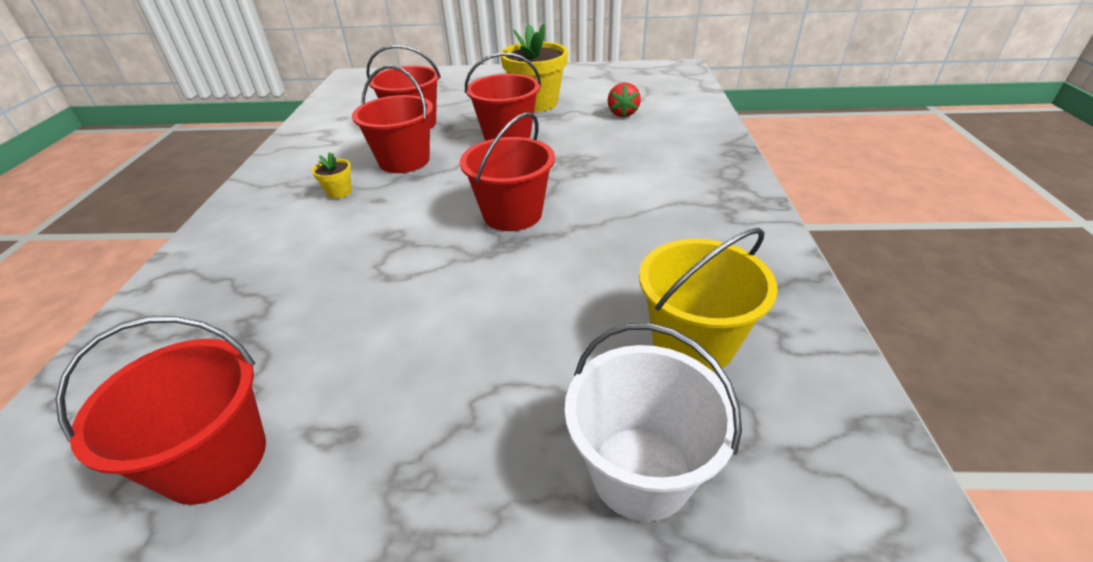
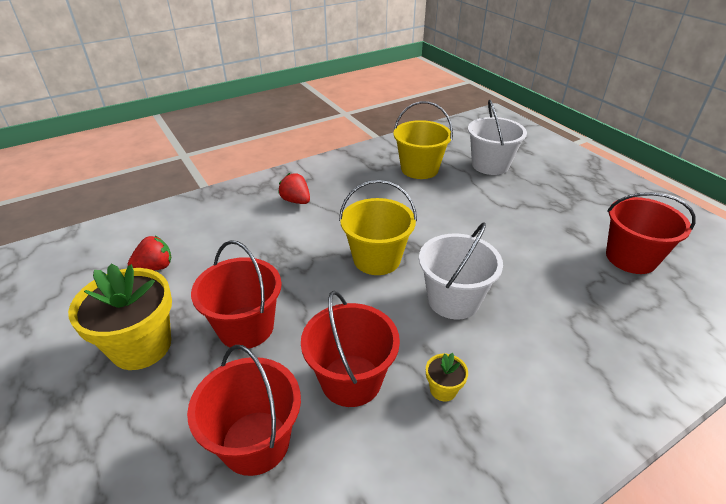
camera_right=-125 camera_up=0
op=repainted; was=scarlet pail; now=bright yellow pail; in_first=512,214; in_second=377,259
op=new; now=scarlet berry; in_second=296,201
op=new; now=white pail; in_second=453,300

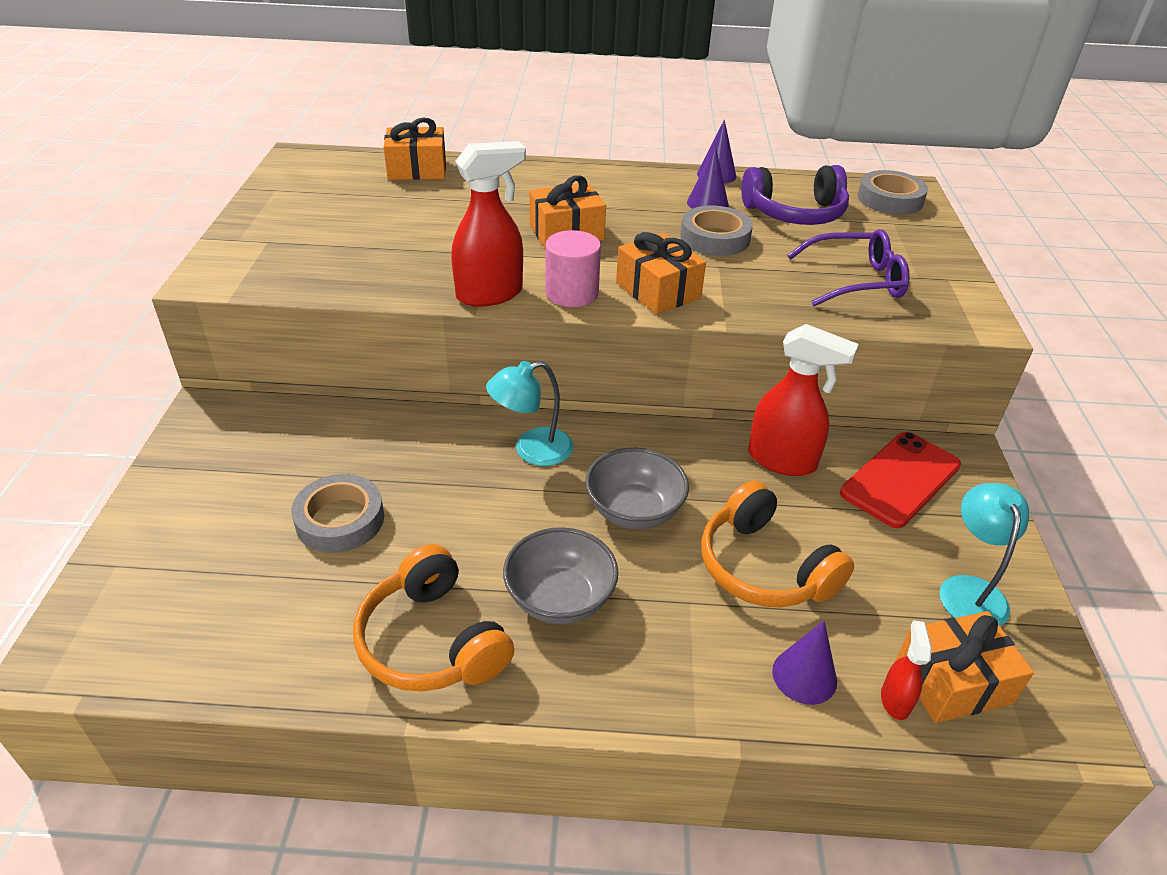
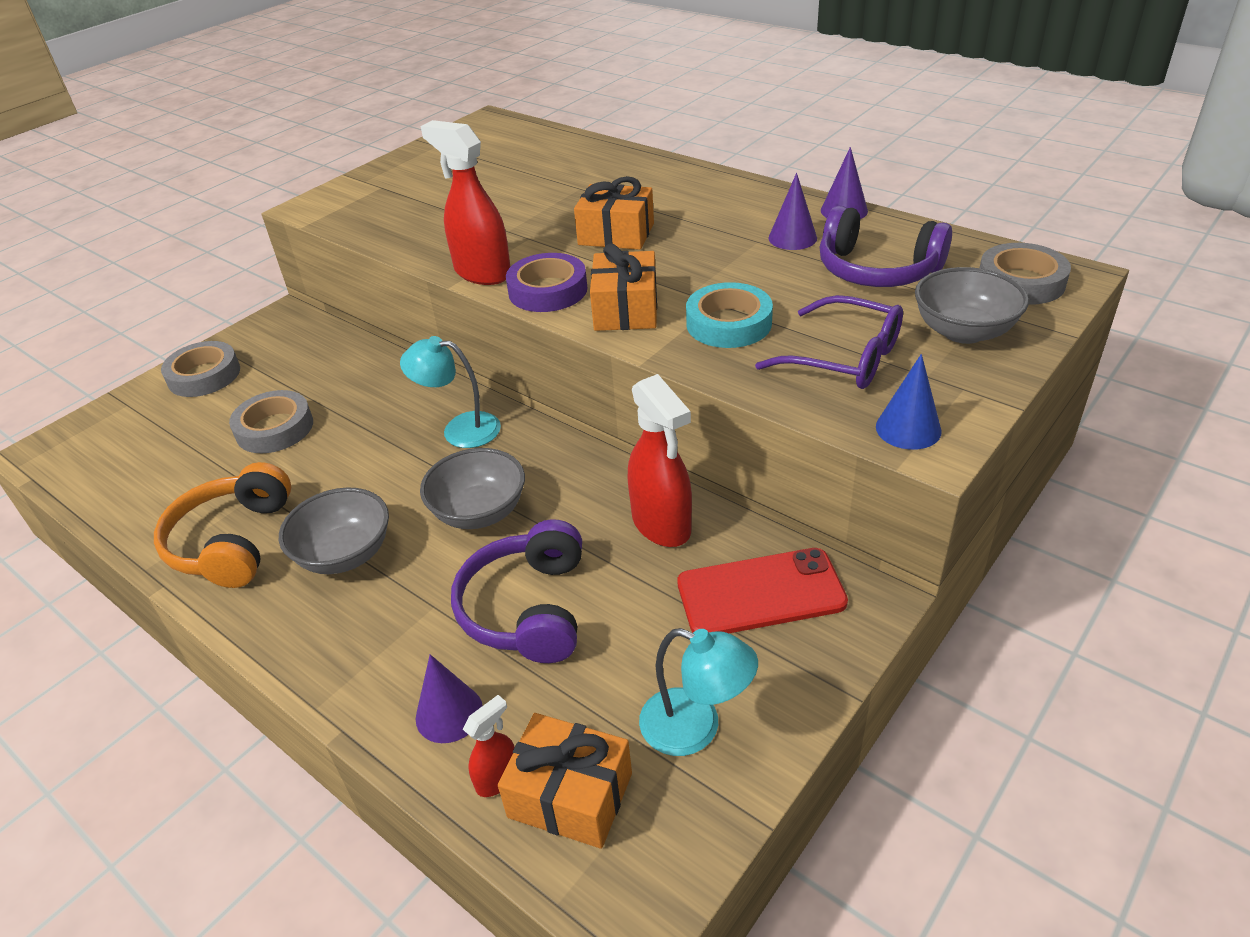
camera_right=40 camera_up=0
op=gone; was=bright orange present; in_first=417,169
op=rotated; was=scarlet spray bottle; in_first=490,294; in_second=482,273; clockwise=-150
op=swapped; was=rose-pink cylinder; now=violet sticky tape; in_first=572,293; in_second=548,290
op=shifted; was=grey sticky tape; in_first=715,238; in_second=204,375
op=repainted; was=bright orange over-ear headphones; now=violet over-ear headphones; in_first=764,567; in_second=527,608
op=rotated; was=teal reading lamp; in_first=970,590; in_second=695,728; clockwise=75
op=new; now=teal sticky tape; in_second=728,323
op=new; now=royal blue cone shape; in_second=908,428
op=new; now=grey deep dish; in_second=963,331

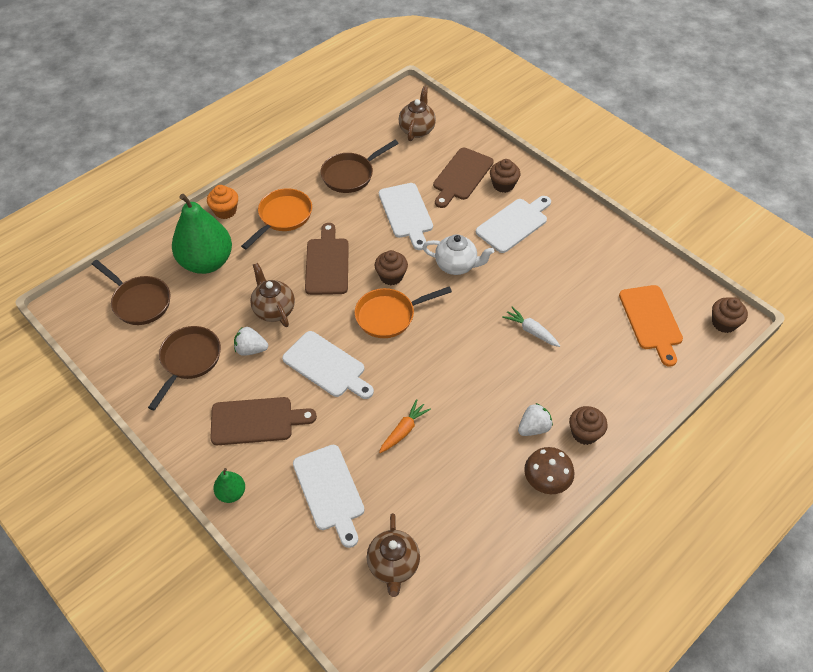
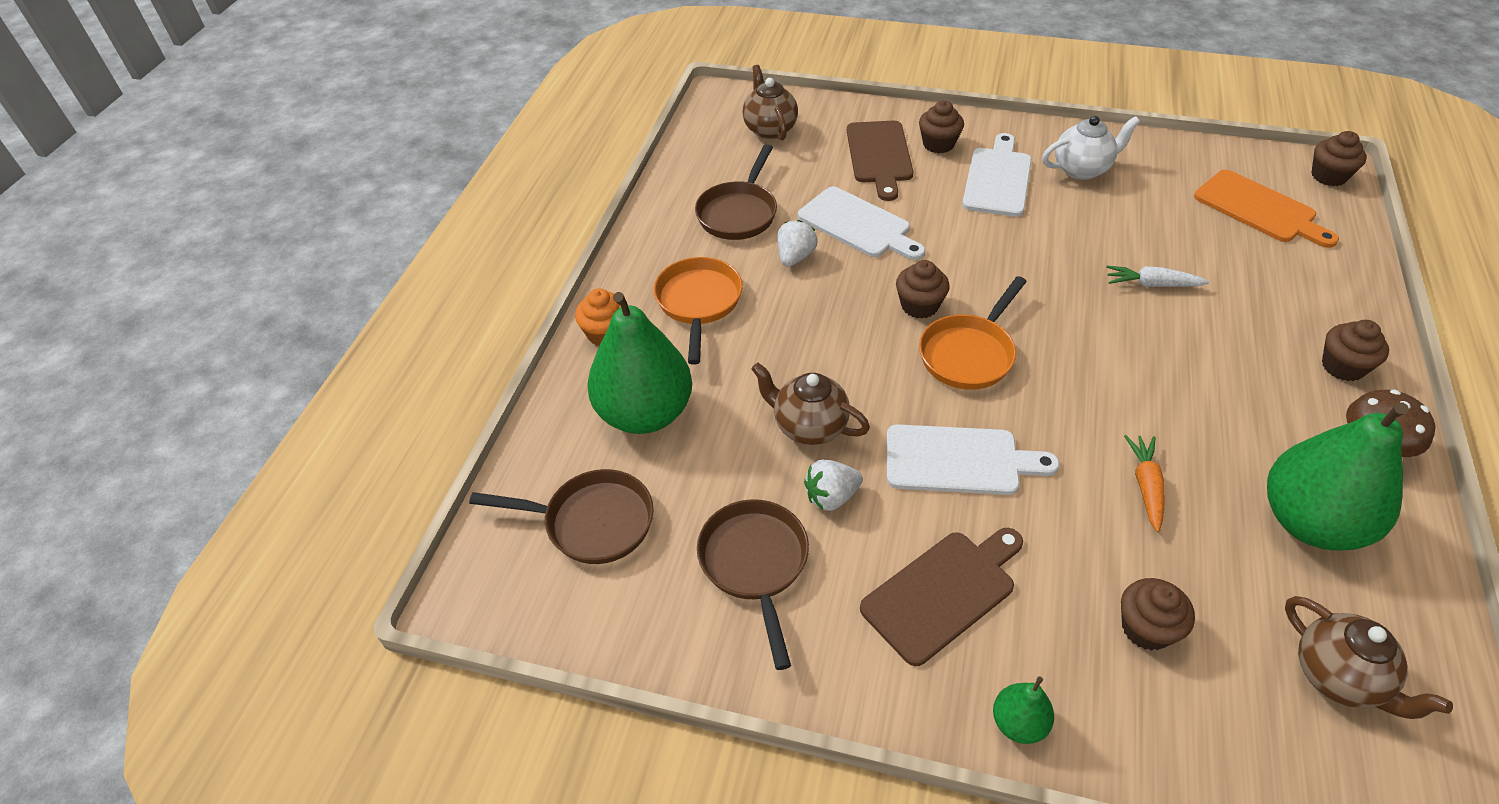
camera_right=-30 camera_up=-5
op=swapped; was=white chopping board; now=brown cupcake; in_first=330,491; in_second=1146,628
op=gone; was=brown chopping board; in_first=327,263
op=shifted; was=white tea pot; in_first=456,265; in_second=1082,169
op=shifted; was=white berry; in_first=533,428; in_second=795,257
op=new; now=leaf-green pear fruit; in_second=1310,522

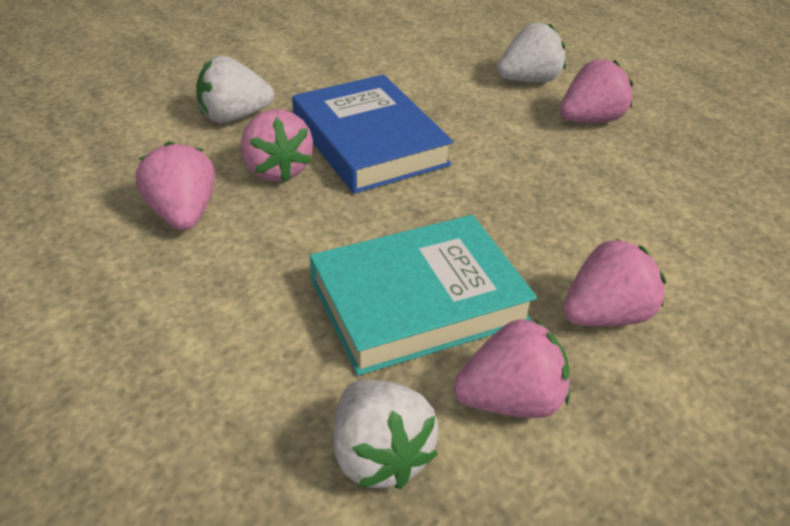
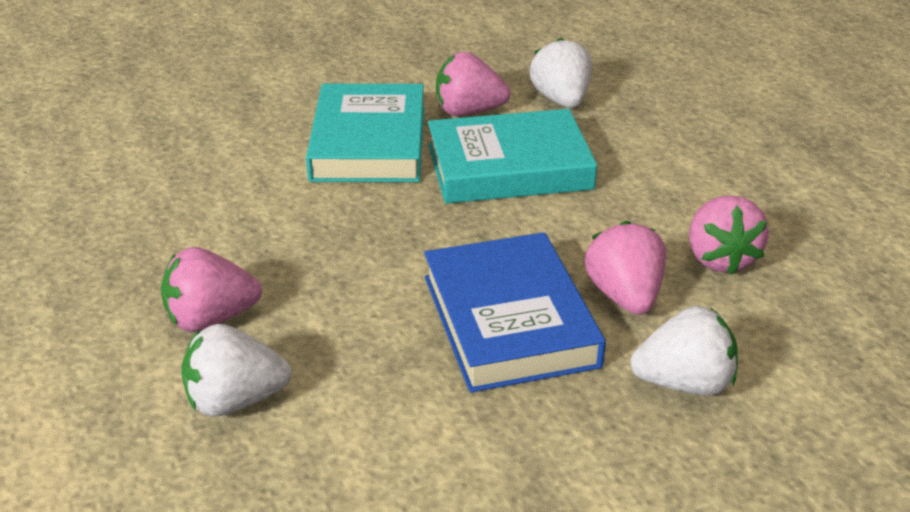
camera_right=-165 camera_up=-5
op=swapped; was=rose-pink berry; now=teal hardback; in_first=605,315; in_second=368,143

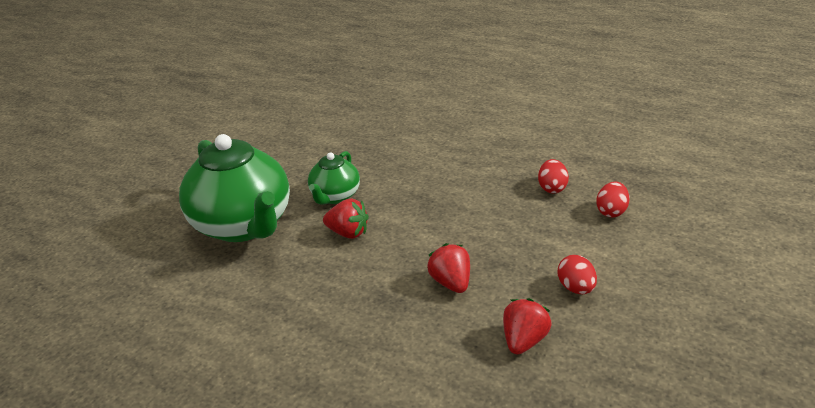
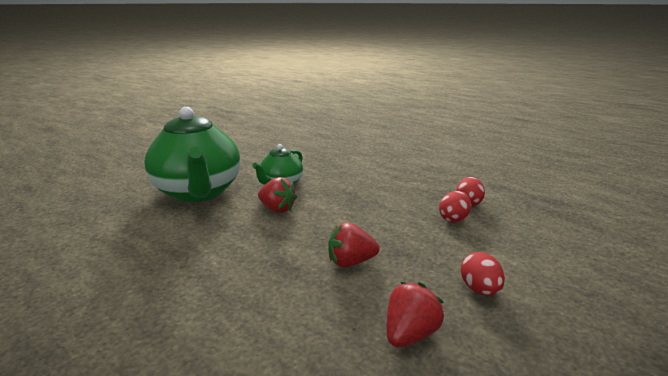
camera_right=10 camera_up=-10
op=rotated; was=scarlet berry; in_first=451,283; in_second=350,262; clockwise=-90
op=shifted; was=scarlet egg; in_first=611,212; in_second=453,219

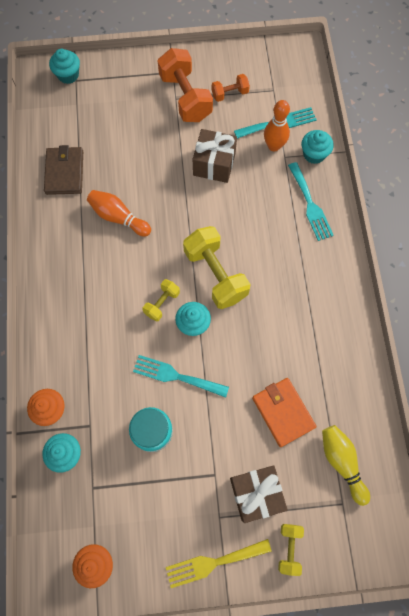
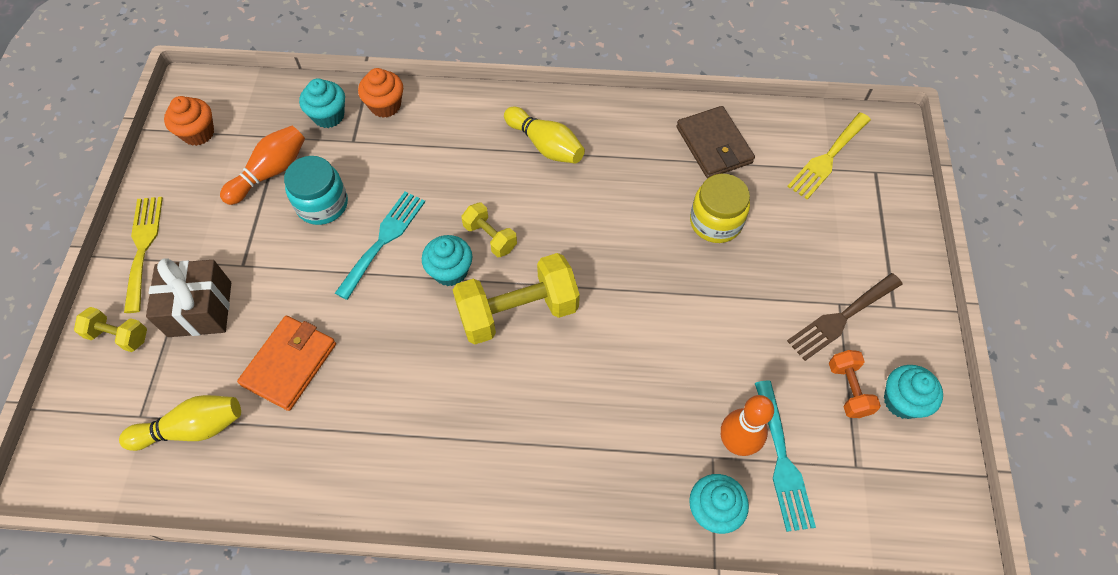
camera_right=100 camera_up=-10
op=rotated; was=brown wallet; in_first=65,172; in_second=714,145; clockwise=60
op=shifted; was=teal cupcake; in_first=68,75; in_second=902,401
op=shifted; was=bright orange tenpin; in_first=118,217; in_second=270,172
op=swapped; was=bright orange free weight; now=brown table fork; in_first=185,97; in_second=841,318
op=gone; was=brown present; in_first=214,164
op=rotated; was=bright orange wallet; in_first=283,412; in_second=290,364; clockwise=-45
op=gone; was=teal table fork; in_first=310,205
op=new; now=bright yellow tenpin; in_second=545,145
op=new; now=bright yellow jam jar; in_second=715,222
op=new; now=bright yellow table fork; in_second=827,158

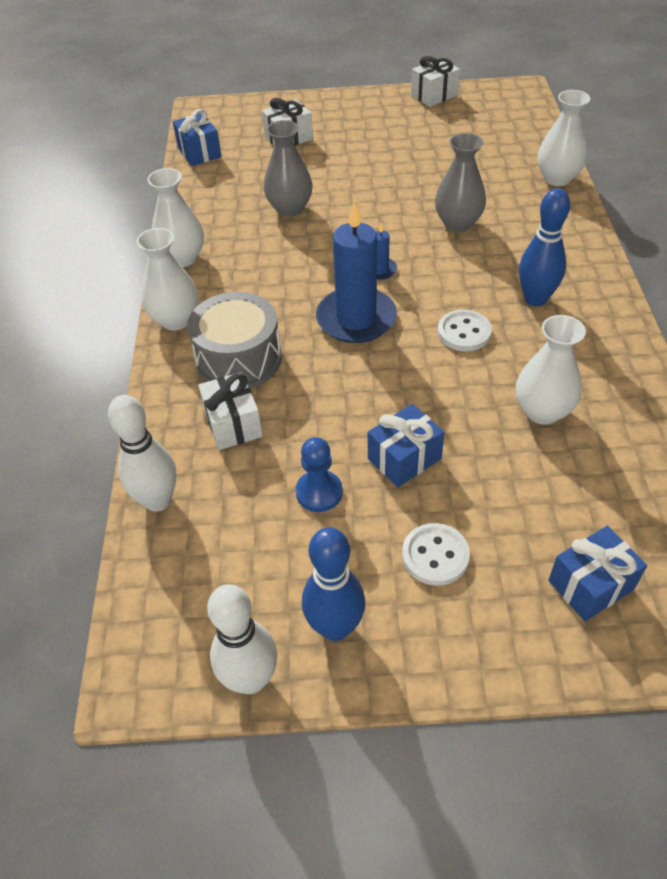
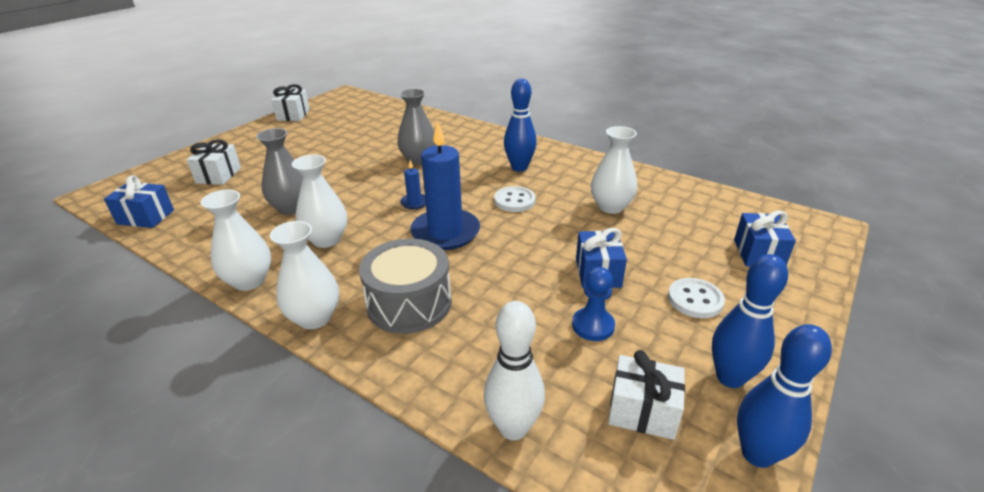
camera_right=-55 camera_up=-15
op=shifted; was=white present; in_first=233,424; in_second=642,411
op=repainted; was=white tenpin; now=royal blue tenpin; in_first=250,679; in_second=757,454
op=shifted; was=white tall vase; in_first=557,178; in_second=326,240

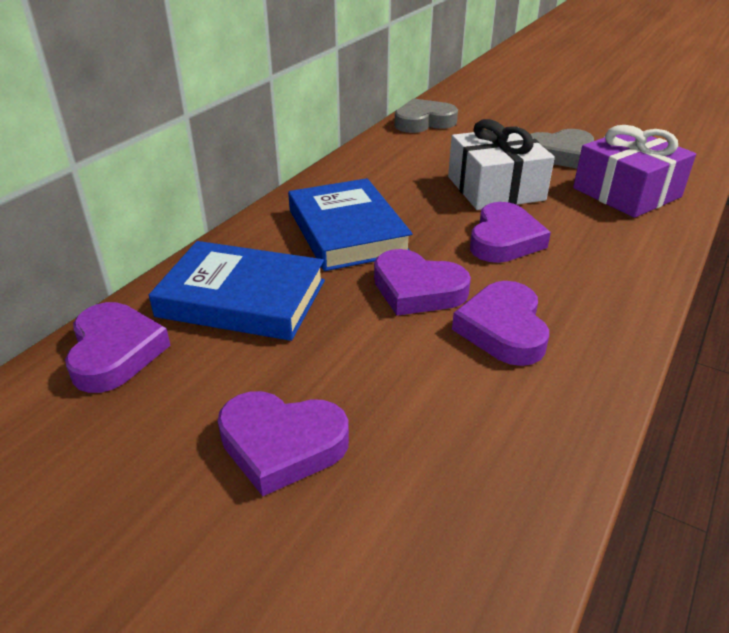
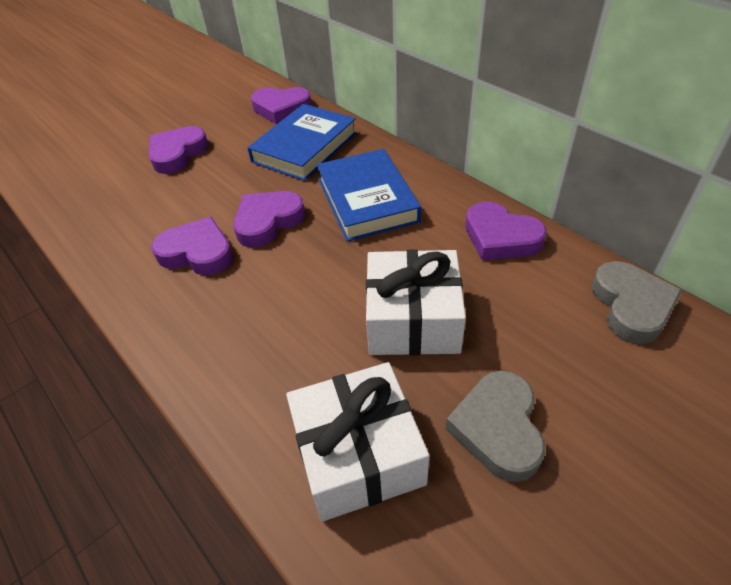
camera_right=110 camera_up=10
op=rotated; was=royal blue hardback; in_first=347,231; in_second=367,200; clockwise=75
op=shifted; was=violet heart; in_first=504,240; in_second=500,237
op=repainted; was=violet present; now=white present; in_first=626,192; in_second=358,454

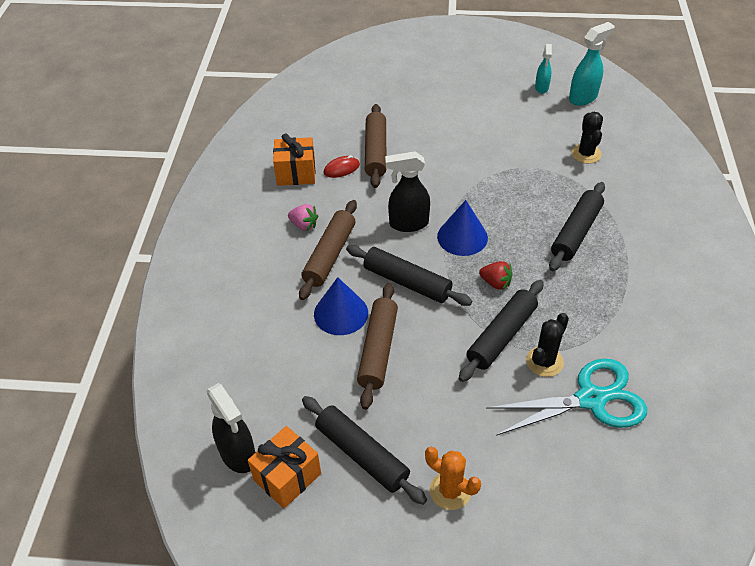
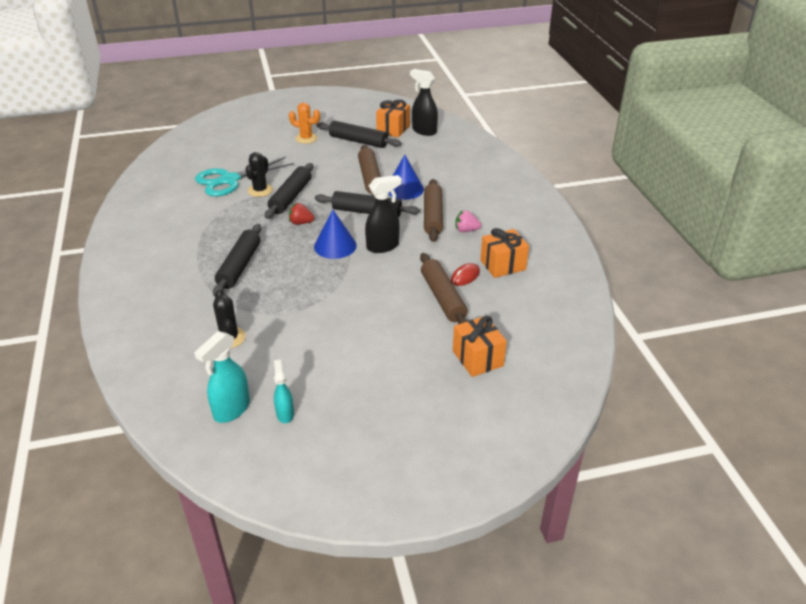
camera_right=160 camera_up=-10
op=new; now=bright orange present; in_second=477,358

